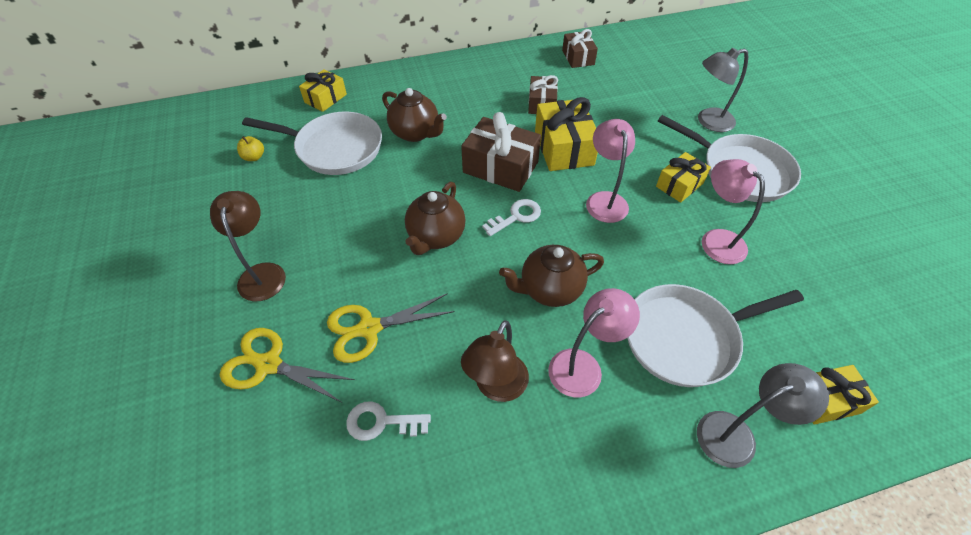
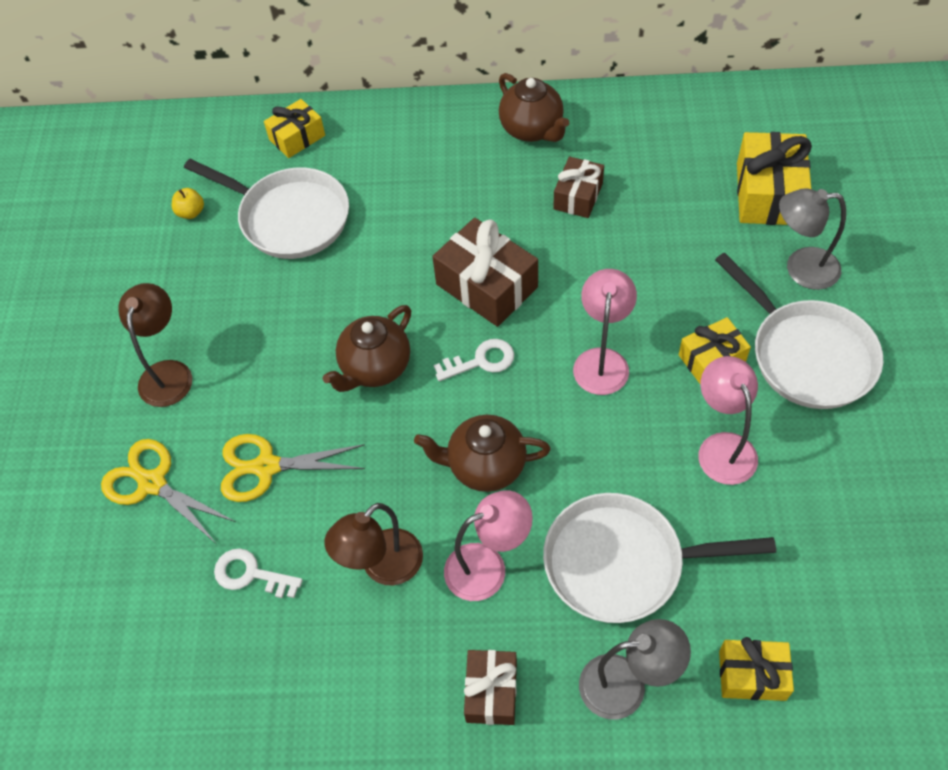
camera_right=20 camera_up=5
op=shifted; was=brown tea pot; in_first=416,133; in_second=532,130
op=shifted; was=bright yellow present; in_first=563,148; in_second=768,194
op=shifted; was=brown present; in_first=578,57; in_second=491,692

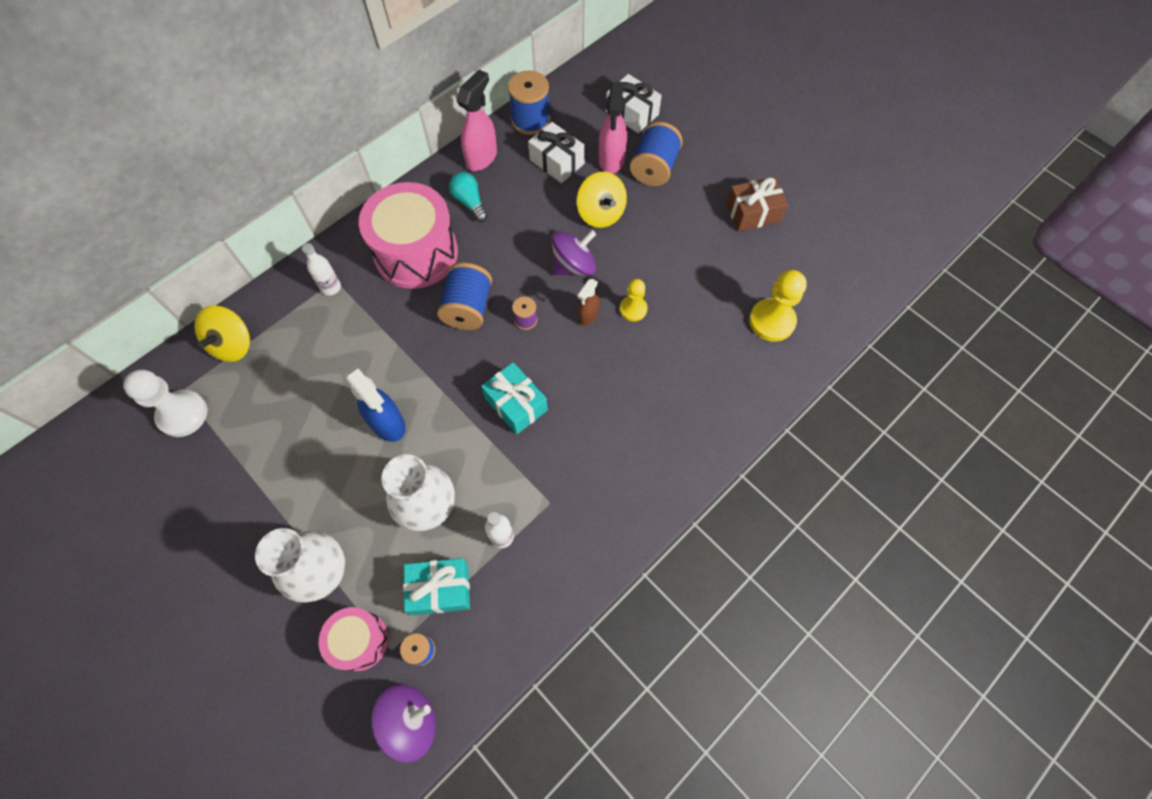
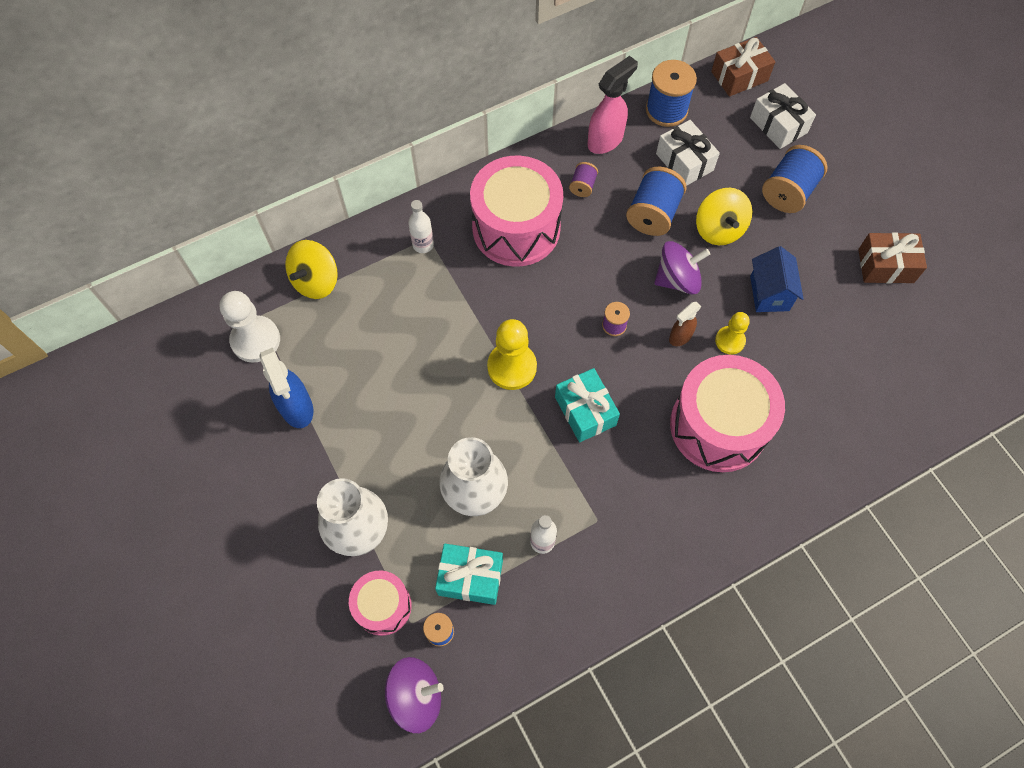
camera_right=15 camera_up=0
op=shifted; was=royal blue spray bottle; in_first=388,424; in_second=297,408
op=shifted; was=royal blue spool; in_first=468,308; in_second=653,214
op=swapped; was=teal bulb; now=violet spool; in_first=470,202; in_second=582,186
op=gone; was=rose-pink spray bottle; in_first=611,160
op=shifted; was=bright yellow game pawn; in_first=772,321; in_second=512,367
op=new; now=rose-pink drum; in_second=718,426
op=new; now=brown present; in_second=739,76
op=new; now=royal blue house; in_second=769,293

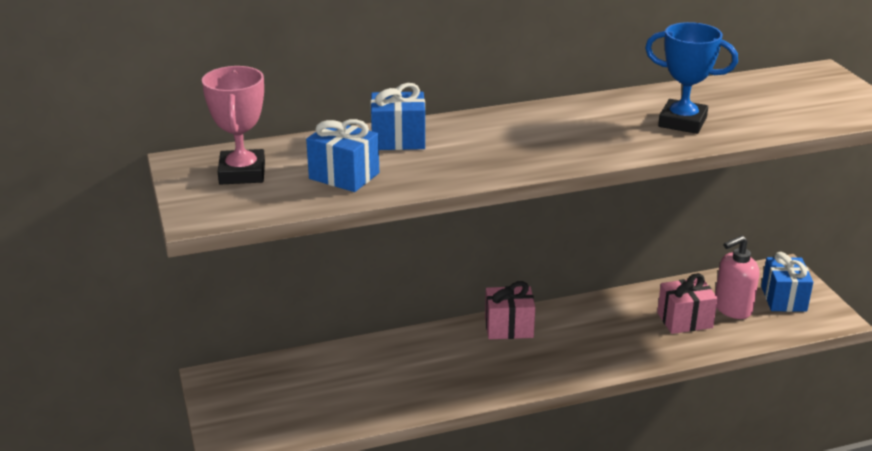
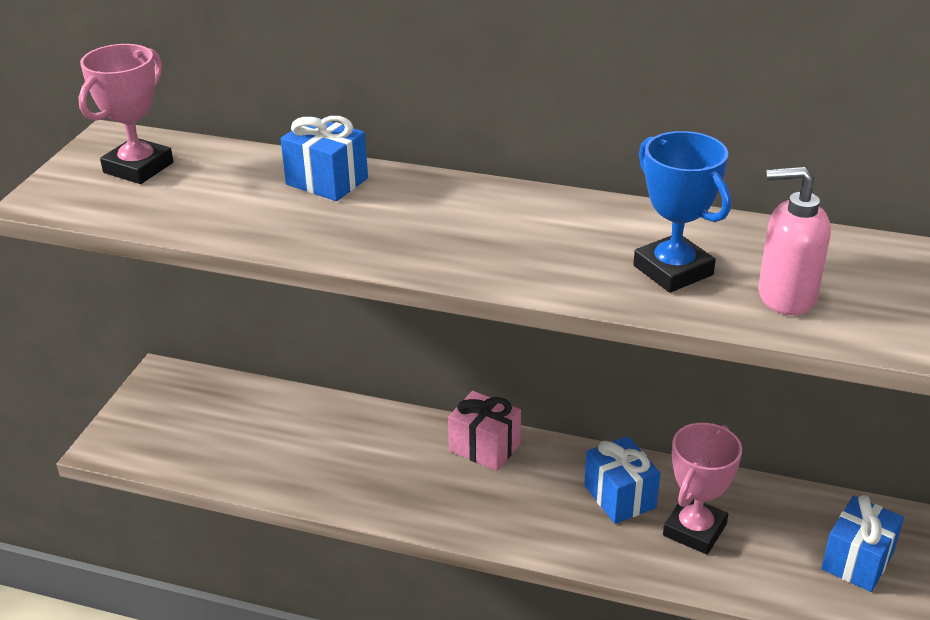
camera_right=35 camera_up=5
op=shifted; was=royal blue present; in_first=344,176; in_second=620,497
op=swapped; was=rose-pink present; now=rose-pink prize cup; in_first=684,320; in_second=694,530
op=shifted; was=rose-pink pump bottle; in_first=732,308; in_second=785,296

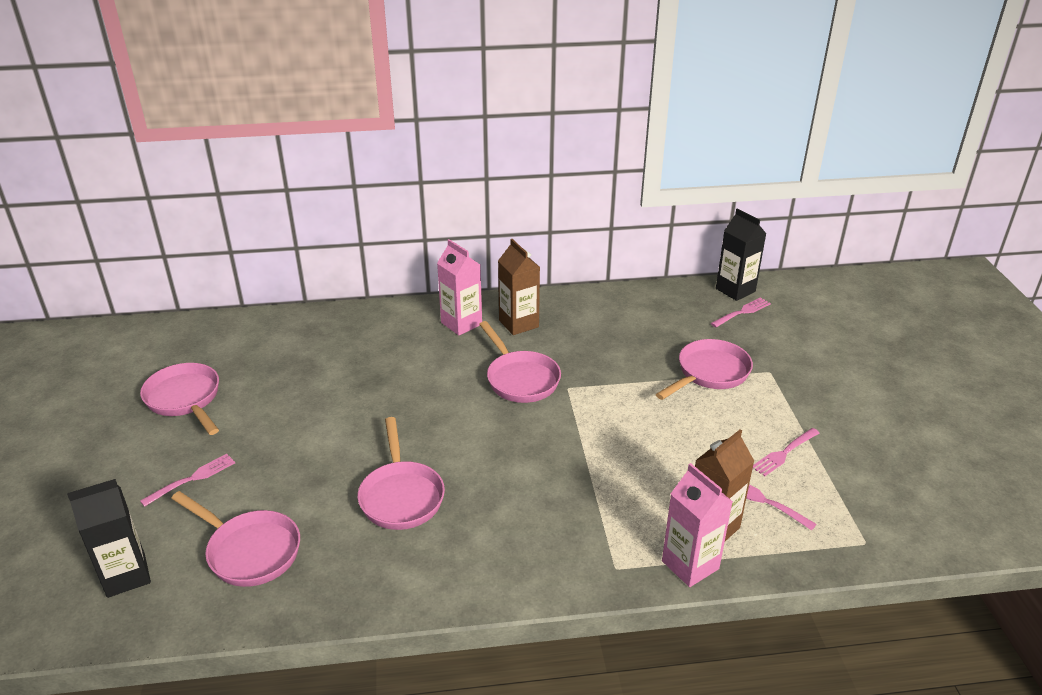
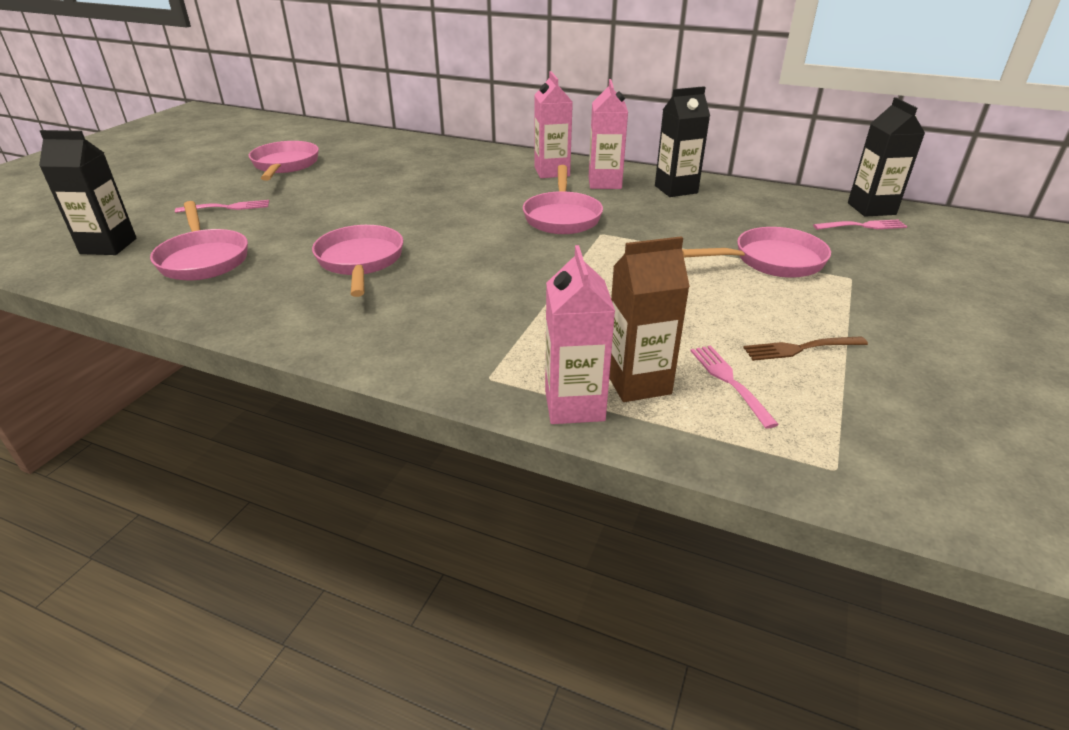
camera_right=30 camera_up=0
op=rotated; was=rose-pink frying pan; in_first=401,496; in_second=360,262; clockwise=150
op=repainted; was=brown milk carton; now=rose-pink milk carton; in_first=518,324; in_second=604,183
op=repainted; was=rose-pink table fork; now=brown table fork; in_first=784,453; in_second=801,348
op=new; now=ebony milk carton; in_second=676,189

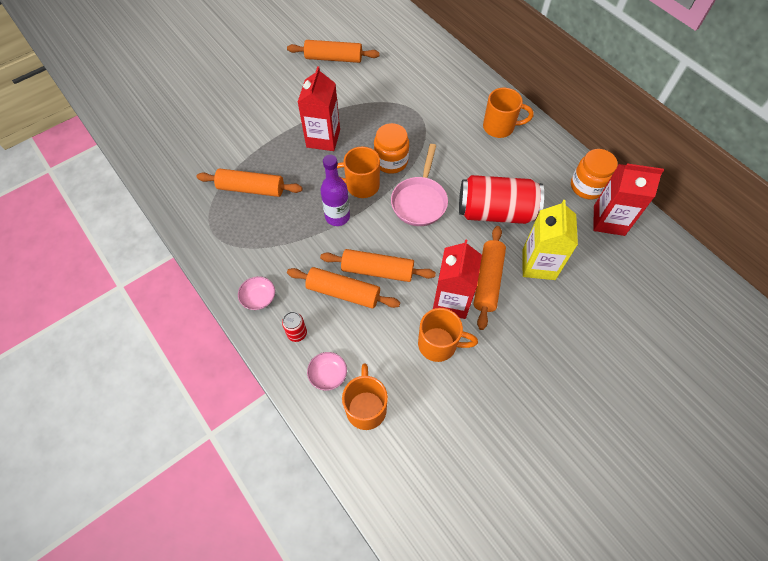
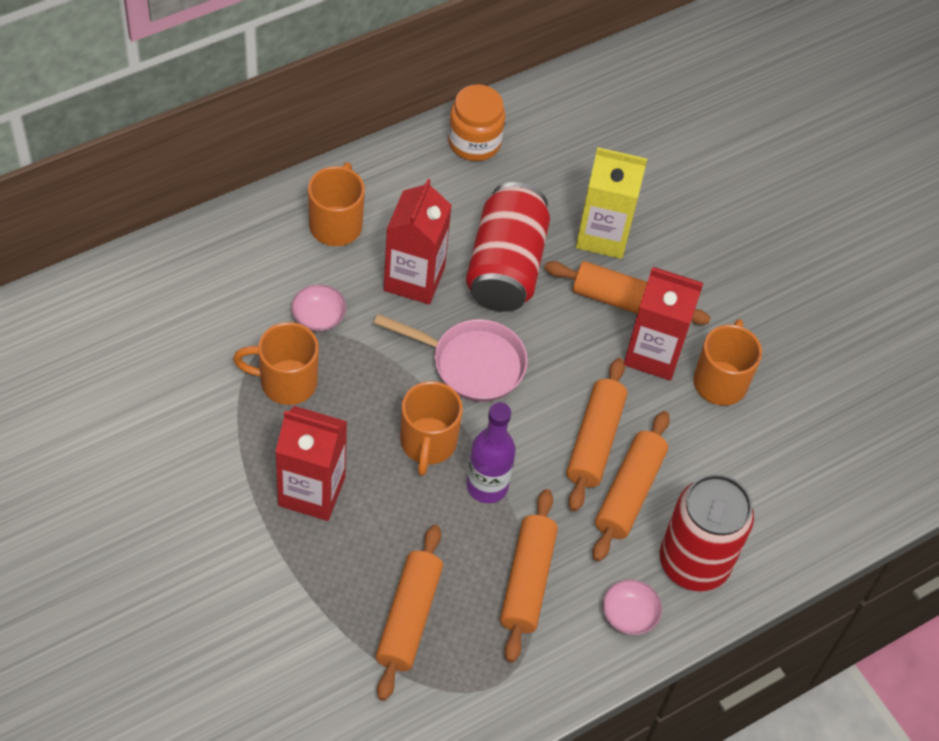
camera_right=-90 camera_up=-5
op=scaled; was=scarlet can; in_first=297,333; in_second=694,563; ratio=2.37
op=shifted; was=bright orange rolling pin; in_first=333,58; in_second=527,581
op=shifted; was=rose-pink deep dish; in_first=328,374; in_second=318,317
op=shifted; was=bright orange coffee mug; in_first=366,407; in_second=286,382
op=gone; was=bright orange jam jar; in_first=391,161
op=shifted; was=scarlet milk carton; in_first=609,220; in_second=414,279

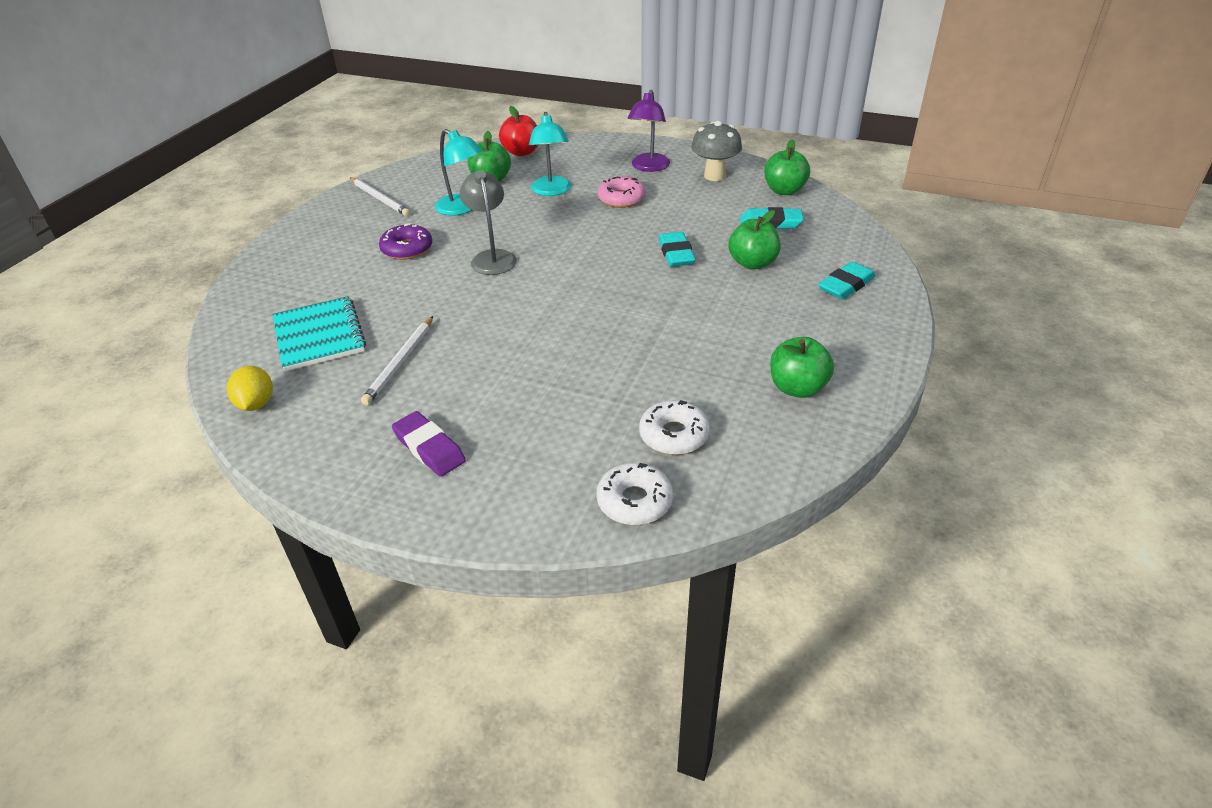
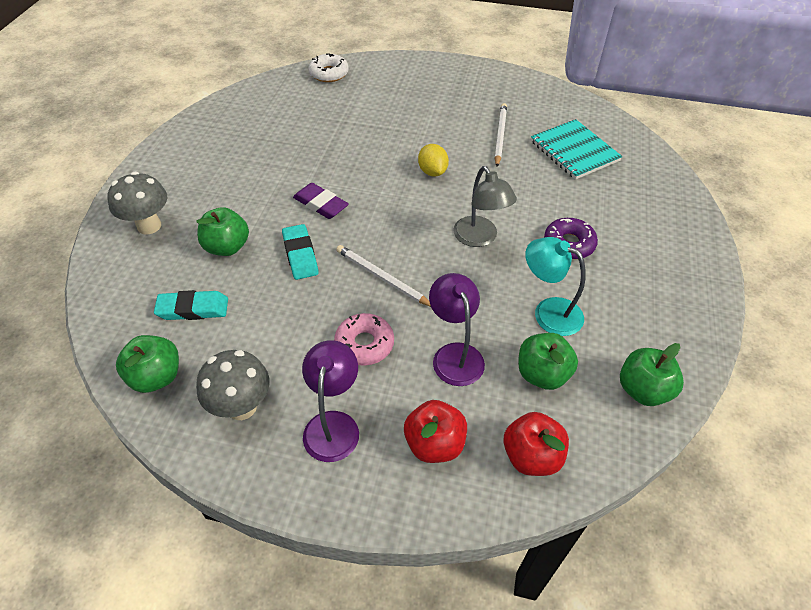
camera_right=170 camera_up=10
op=shifted; was=bright yellow lemon; in_first=256,404; in_second=432,171
op=shifted; was=white wooden pencil; in_first=380,199; in_second=382,278
op=shifted; was=violet pencil eraser; in_first=429,448; in_second=321,204
op=repainted; was=teal reading lamp; now=violet reading lamp; in_first=551,191; in_second=454,354
op=gone; was=white donut; in_first=674,435
op=shifted; was=leaf-green apple fruit; in_first=797,388; in_second=643,390
op=swapped; was=teal pencil eraser; now=grey fungus; in_first=846,285; in_second=149,226
op=new; now=scarlet apple fruit; in_second=434,444

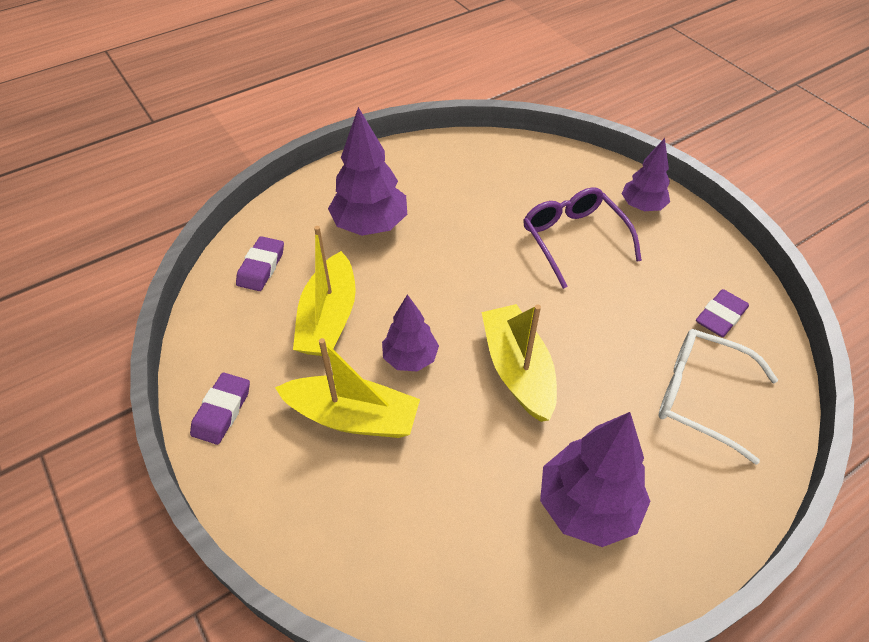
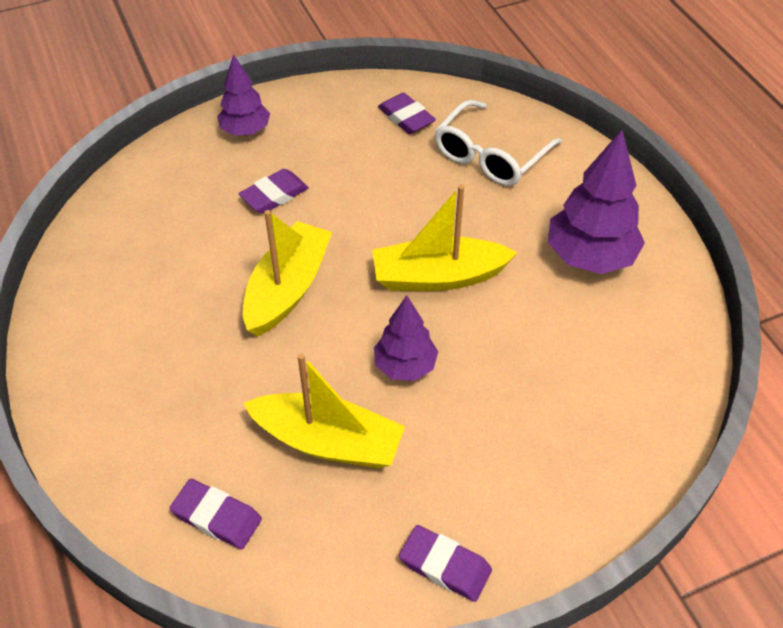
camera_right=-80 camera_up=0
op=shifted; was=bright yellow toy boat; in_first=352,417; in_second=287,289
op=gone; was=violet toy tree; in_first=370,225
op=swapped; was=violet spectacles; now=violet pencil eraser; in_first=573,239; in_second=274,195

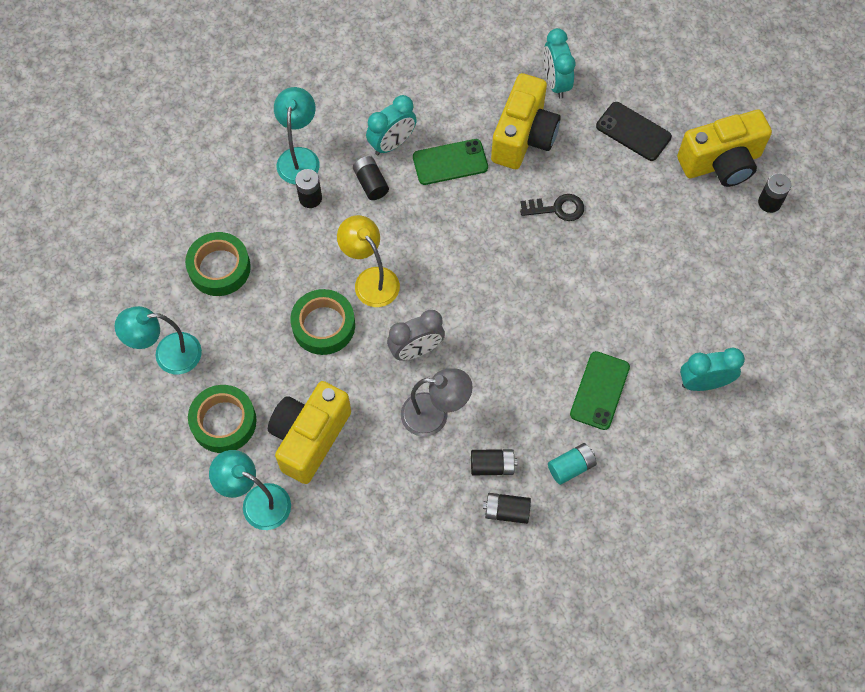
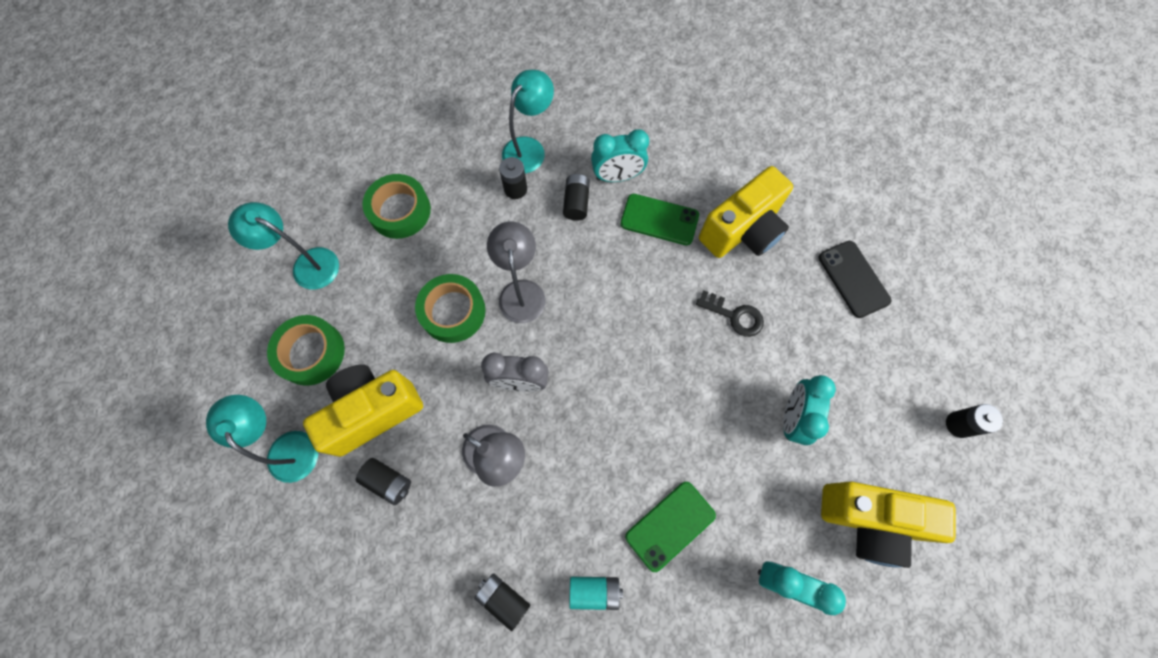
camera_right=30 camera_up=5
op=repainted; was=bright yellow reading lamp; now=grey reading lamp; in_first=371,279; in_second=521,291
op=shifted; was=ebony power cell; in_first=492,466; in_second=388,482
op=shifted; was=teal clock; in_first=556,82; in_second=793,417
op=shifted; was=bright yellow compact camera; in_first=721,163; in_second=869,520

